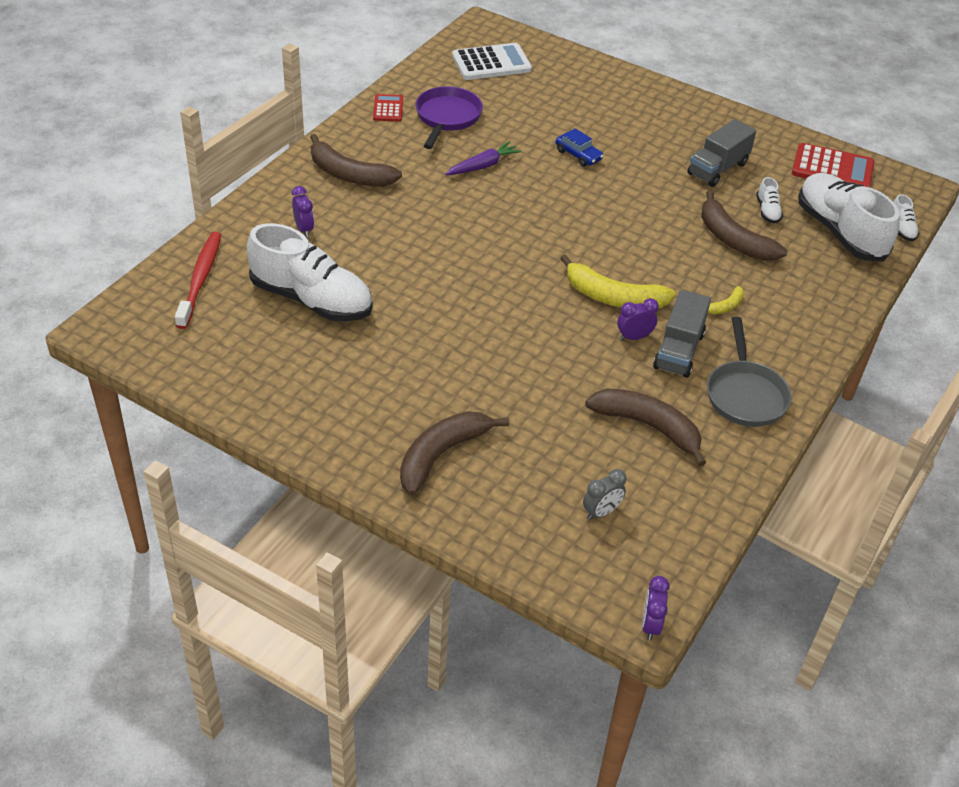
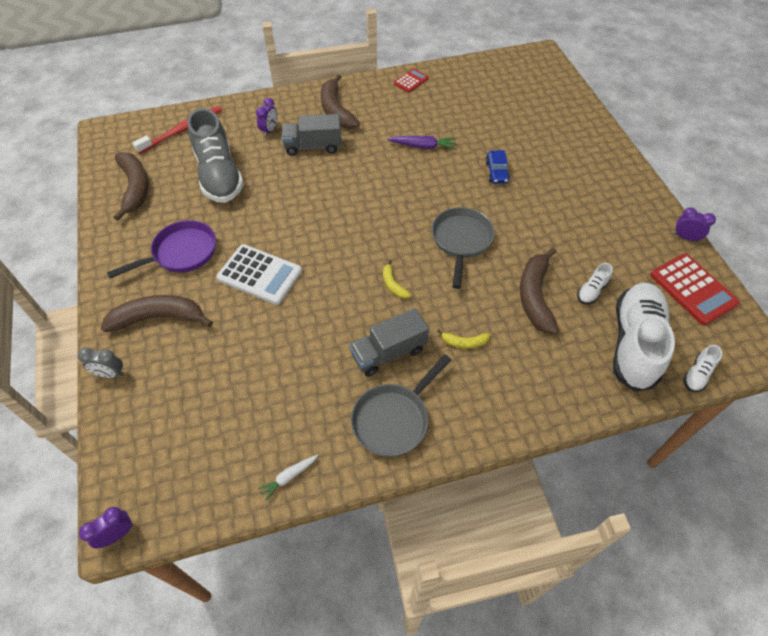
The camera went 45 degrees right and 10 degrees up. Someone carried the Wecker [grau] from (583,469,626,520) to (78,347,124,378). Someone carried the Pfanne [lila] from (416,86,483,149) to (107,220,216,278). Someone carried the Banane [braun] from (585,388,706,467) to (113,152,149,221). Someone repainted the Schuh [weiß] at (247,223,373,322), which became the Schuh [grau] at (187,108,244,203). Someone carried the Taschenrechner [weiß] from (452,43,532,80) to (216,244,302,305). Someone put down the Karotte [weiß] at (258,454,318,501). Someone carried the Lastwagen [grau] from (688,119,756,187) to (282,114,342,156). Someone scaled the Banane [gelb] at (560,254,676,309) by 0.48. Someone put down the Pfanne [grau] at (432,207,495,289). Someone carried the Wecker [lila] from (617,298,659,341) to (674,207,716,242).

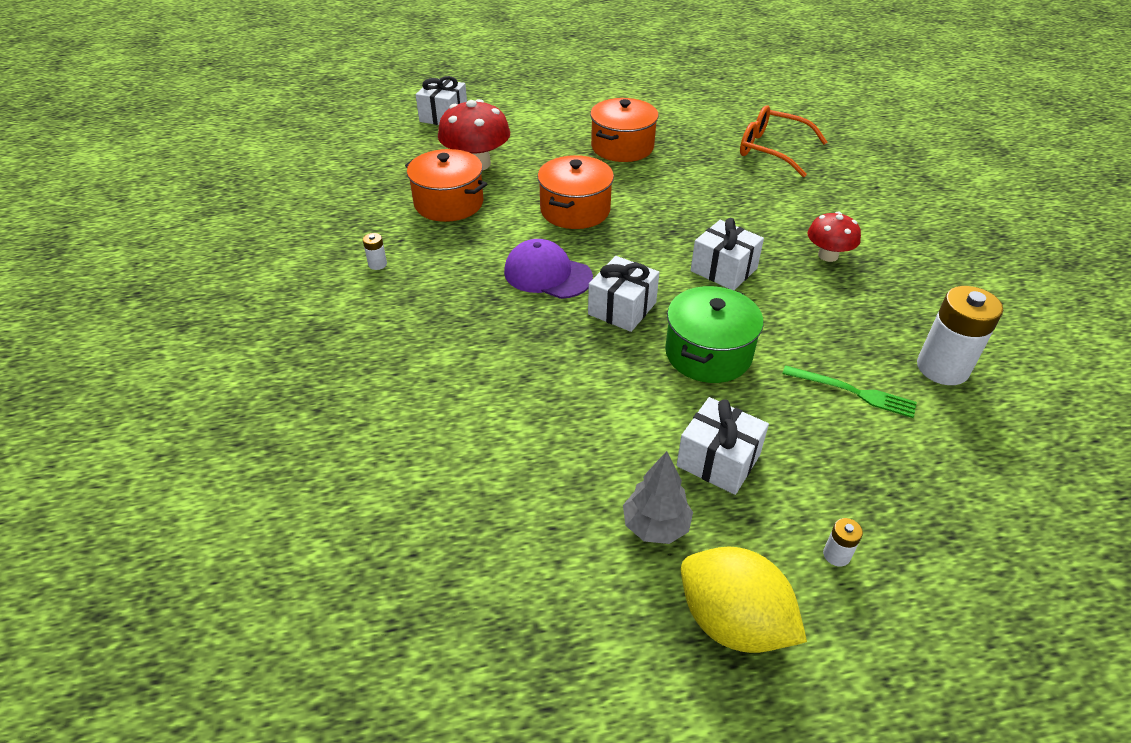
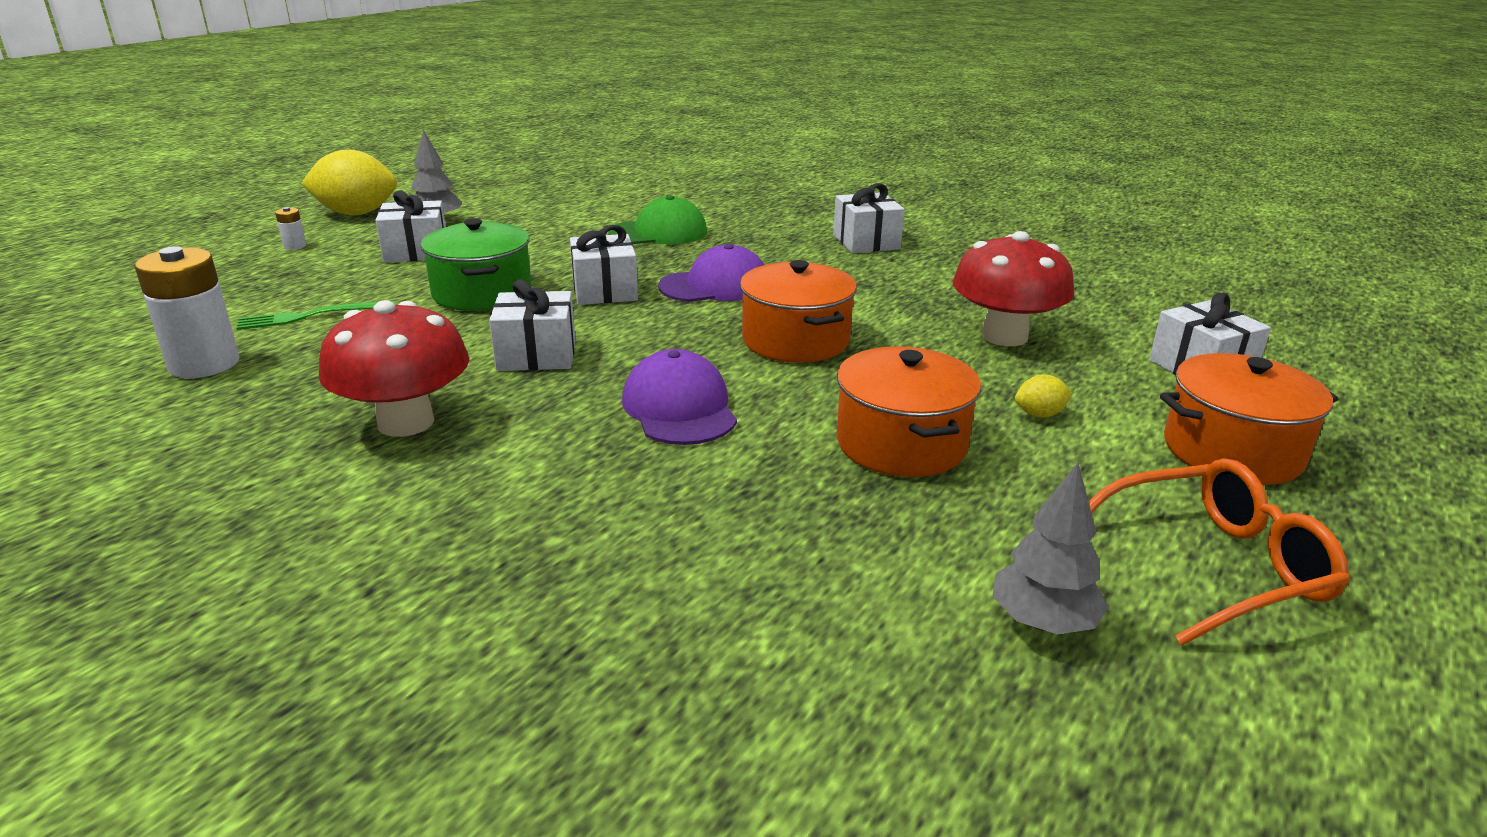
The camera went 135 degrees right and 15 degrees down. Someone scaled the Pilz [rot] at (808,212,861,262) by 1.62. Someone put down the Kappe [grün] at (609,195,707,244). Someone put down the Kappe [lila] at (622,349,737,445). Someone swapped the Batterie [weiß] at (363,233,387,270) for the Geschenk [weiß] at (833,183,905,253). Someone put down the Baum [grau] at (993,463,1109,635). Someone put down the Zitrone [gelb] at (1015,375,1072,418). Someone carried the Brille [orange] from (740,105,827,177) to (1089,458,1350,646). Someone carried the Kochtopf [orange] from (405,149,487,222) to (1160,353,1338,485).

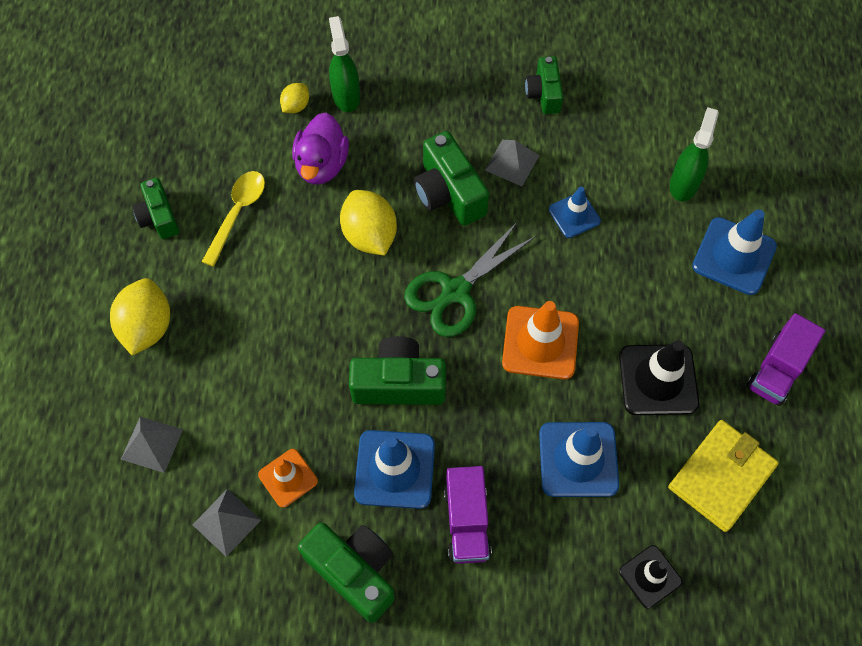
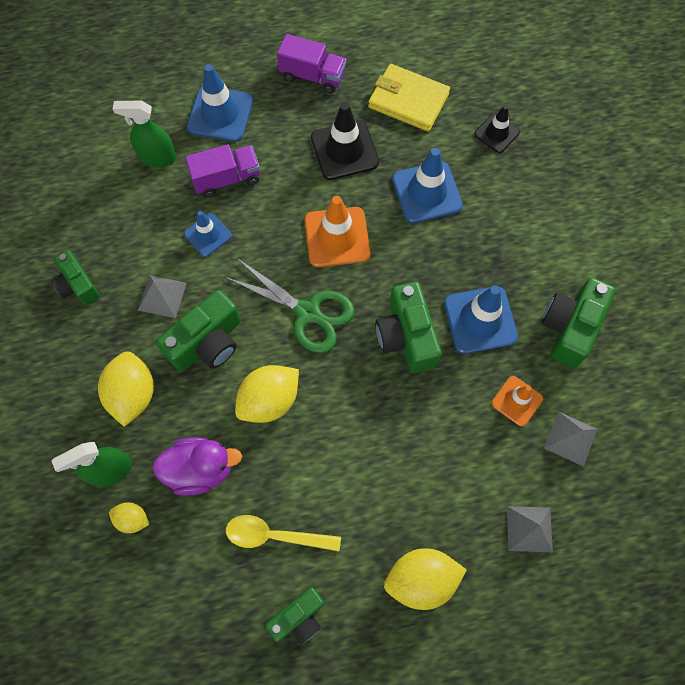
The camera went 105 degrees left and 5 degrees up. Someone rotated the Kamera [grün] at (525,56,563,114) by 75 degrees clockwise. Someone put down the Zitrone [gelb] at (98,351,154,427). Someone carried the Lastwagen [lila] from (444,466,492,564) to (185,144,260,198).

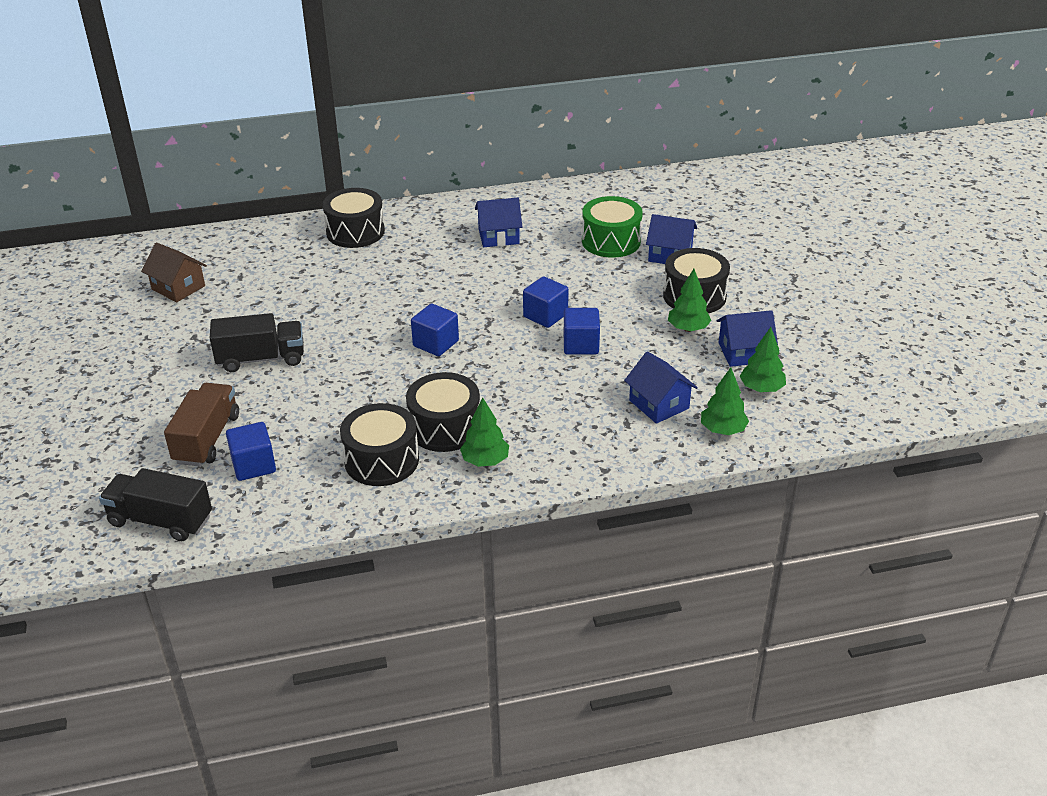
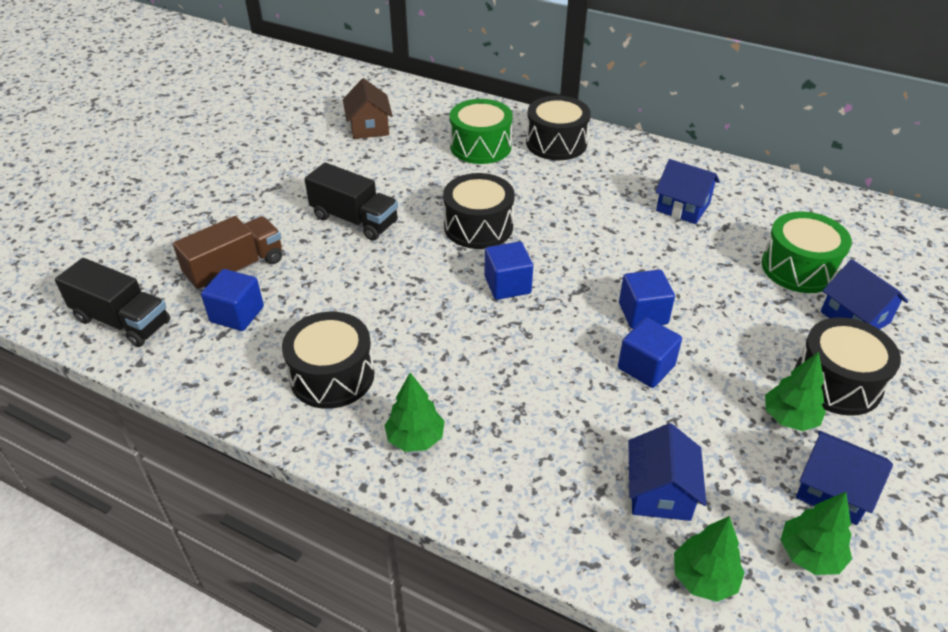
The camera went 40 degrees right and 5 degrees up. Someone rotated the Lastwagen [schwarz] at (99,468,212,541) by 150 degrees clockwise. Someone carried the Trommel [schwarz] from (406,372,480,452) to (443,173,515,249). Someone put down the Trommel [grün] at (450,99,513,164).

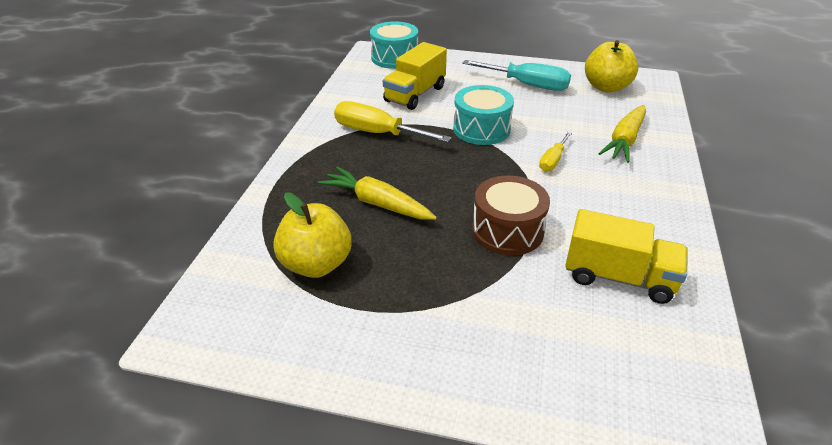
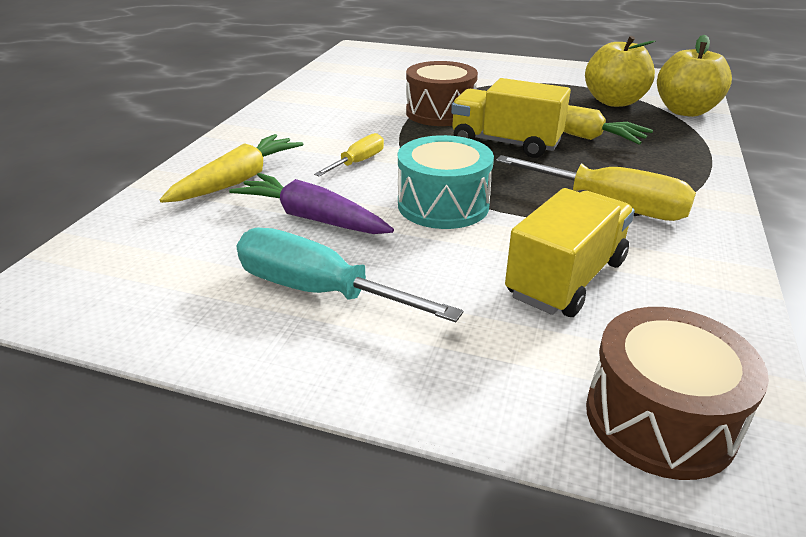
The camera went 175 degrees left and 5 degrees down. Someone put down the Karotte [lila] at (229,173,394,234). Someone carried the Lastwagen [gelb] from (565,209,688,304) to (451,78,571,158). Someone repainted the Trommel [türkis] at (370,21,418,69), which became the Trommel [braun] at (586,307,769,480). Someone carried the Apfel [gelb] from (585,40,638,92) to (657,35,732,117).

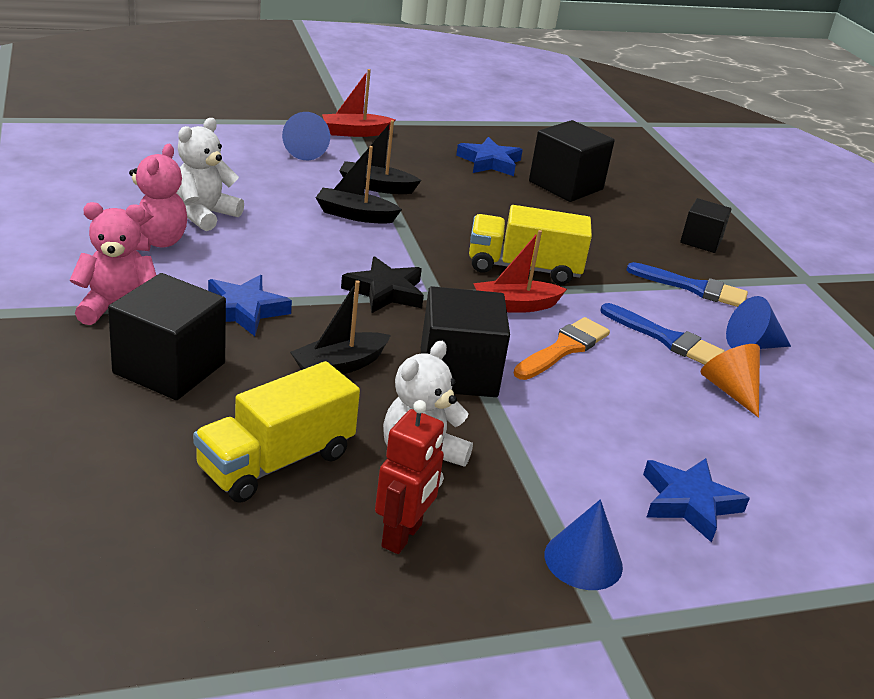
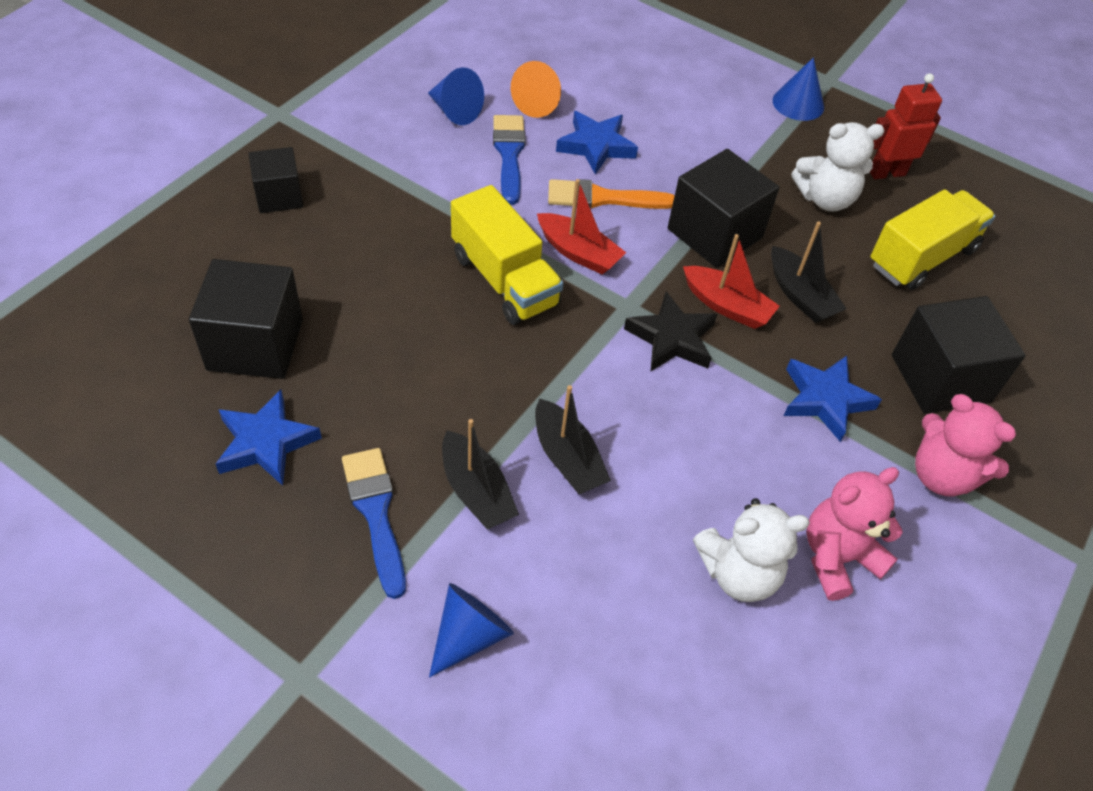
The camera went 130 degrees left and 20 degrees up. Someone carried the Pinsel [blau] from (627,262,748,307) to (342,448,406,599). Someone carried the Stern [blau] from (643,458,750,543) to (556,111,638,175). Someone carried the Boot [rot] from (322,69,395,137) to (683,234,780,329). Someone rotated the Boot [schwarz] at (290,280,391,374) by 45 degrees clockwise. Someone rotated the Lastwagen [gelb] at (193,361,360,503) by 45 degrees counterclockwise.

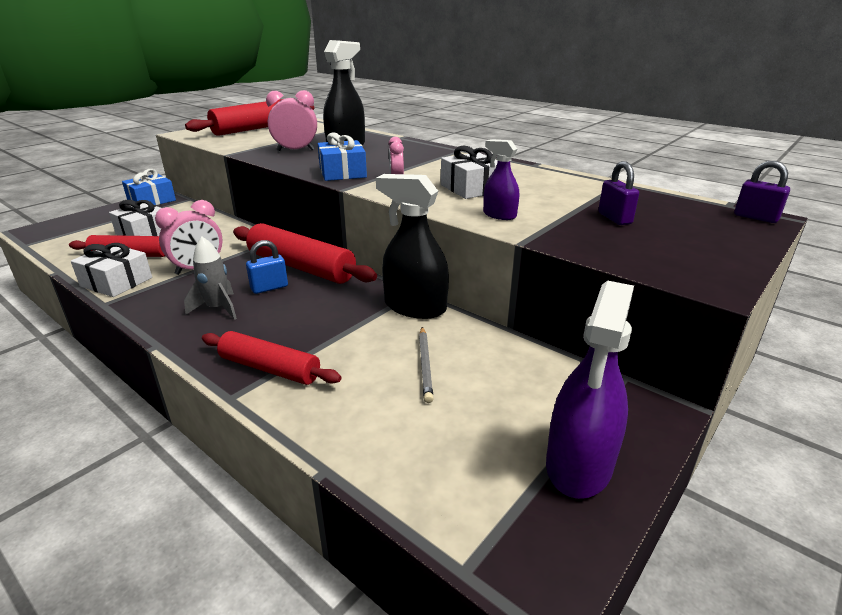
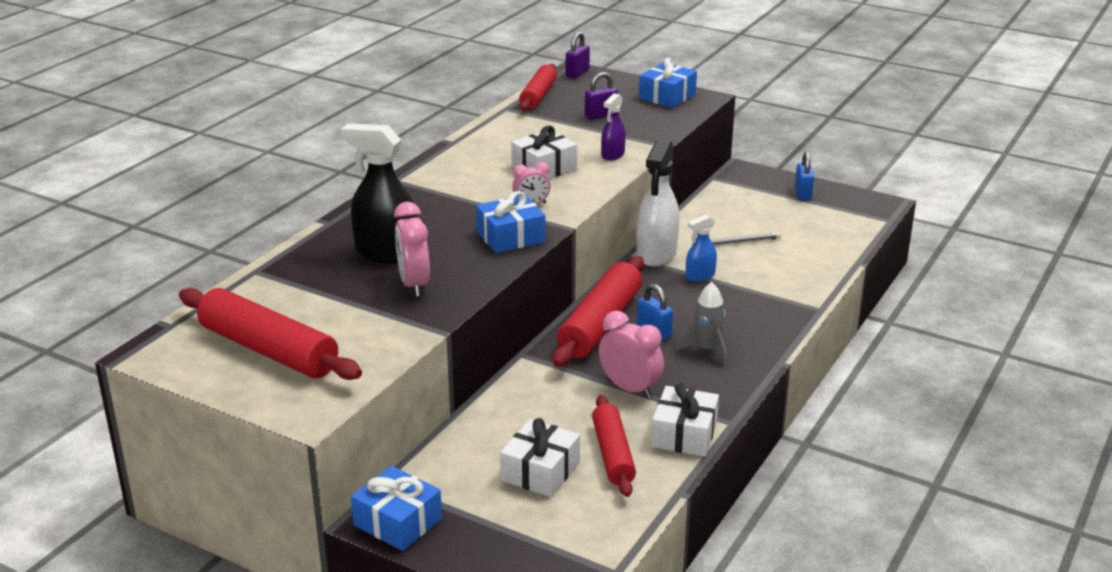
The camera went 100 degrees left and 0 degrees up. Someone carried the Nudelholz [rot] from (202,331,342,385) to (519,64,557,111). Someone repainted the Sprühflasche [schwarz] at (376,174,449,319), which became the Sprühflasche [weiß] at (636,139,679,267). Someone put down the Geschenk [blau] at (639,58,697,108). Someone put down the Sprühflasche [blau] at (686,215,717,282). Someone swapped the Sprühflasche [lila] at (546,281,634,499) for the Vorhängeschloss [blau] at (795,151,814,200).

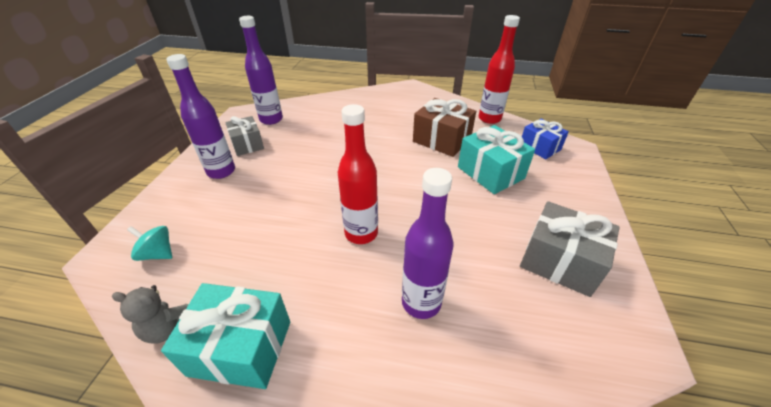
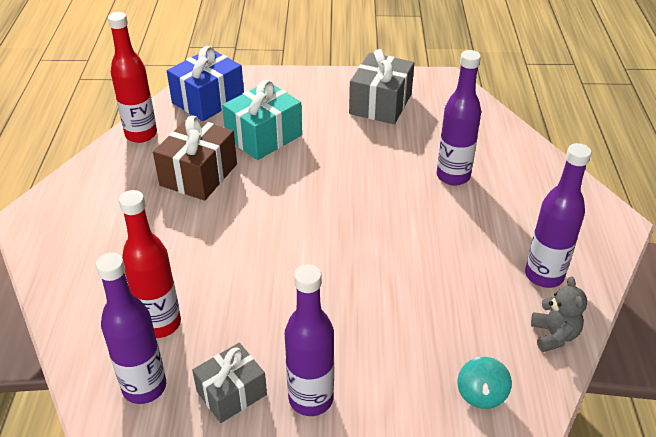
The camera went 100 degrees left and 0 degrees up. Someone carried the Flasche [rot] from (338,104,378,244) to (119,190,181,338). Someone scaled the Geschenk [blau] at (522,119,569,159) by 1.51. Someone swapped the Geschenk [türkis] at (161,283,290,389) for the Flasche [lila] at (525,143,591,288).

